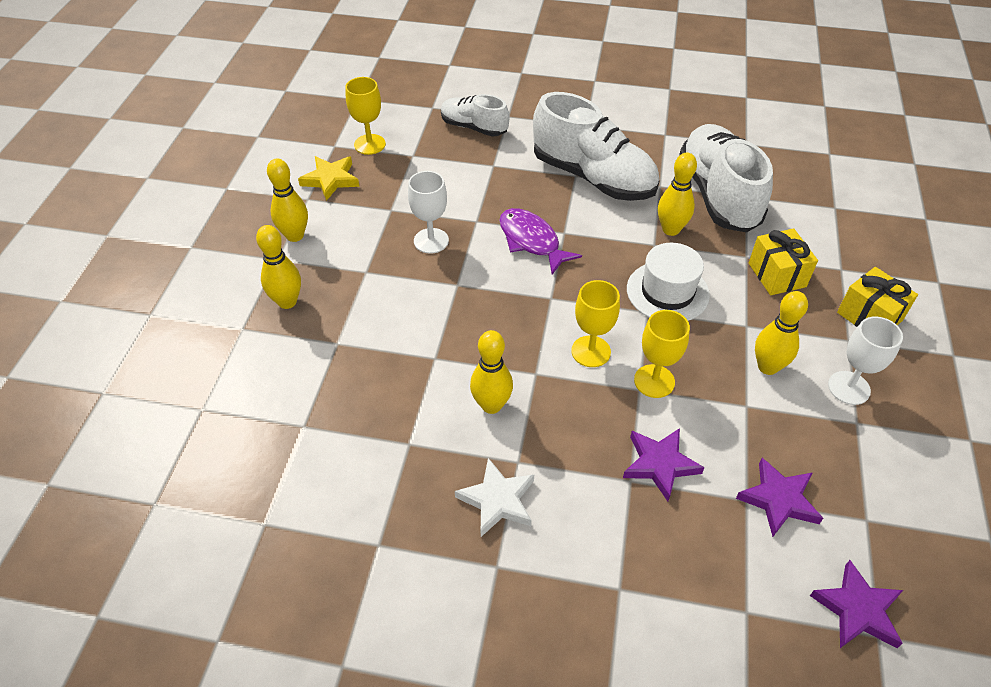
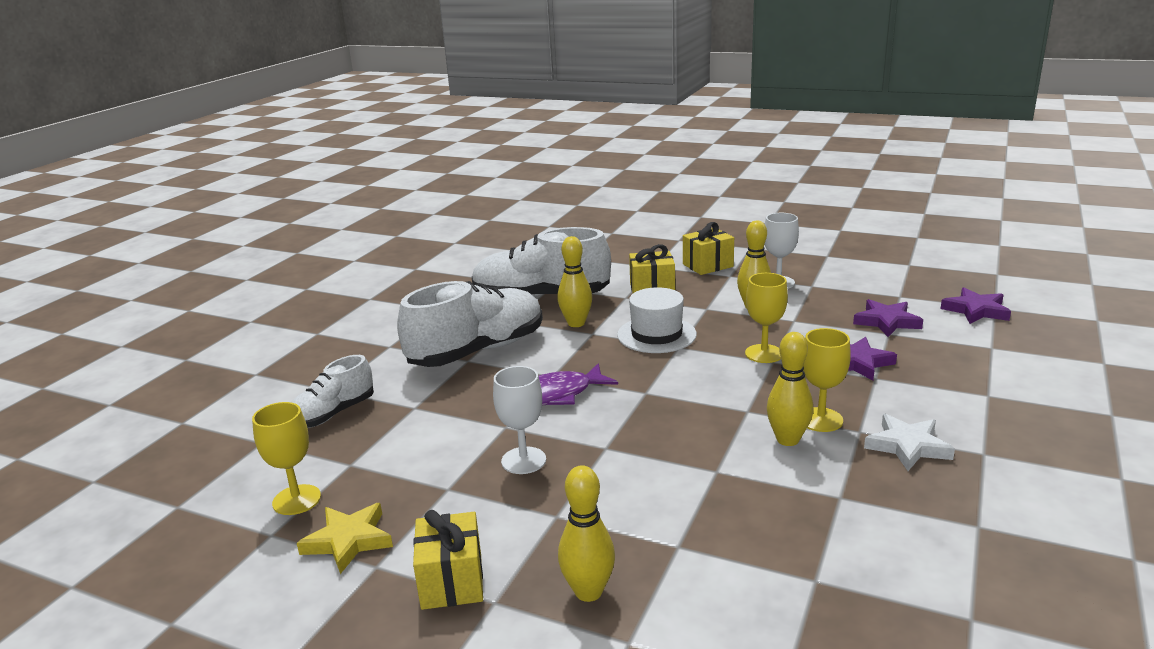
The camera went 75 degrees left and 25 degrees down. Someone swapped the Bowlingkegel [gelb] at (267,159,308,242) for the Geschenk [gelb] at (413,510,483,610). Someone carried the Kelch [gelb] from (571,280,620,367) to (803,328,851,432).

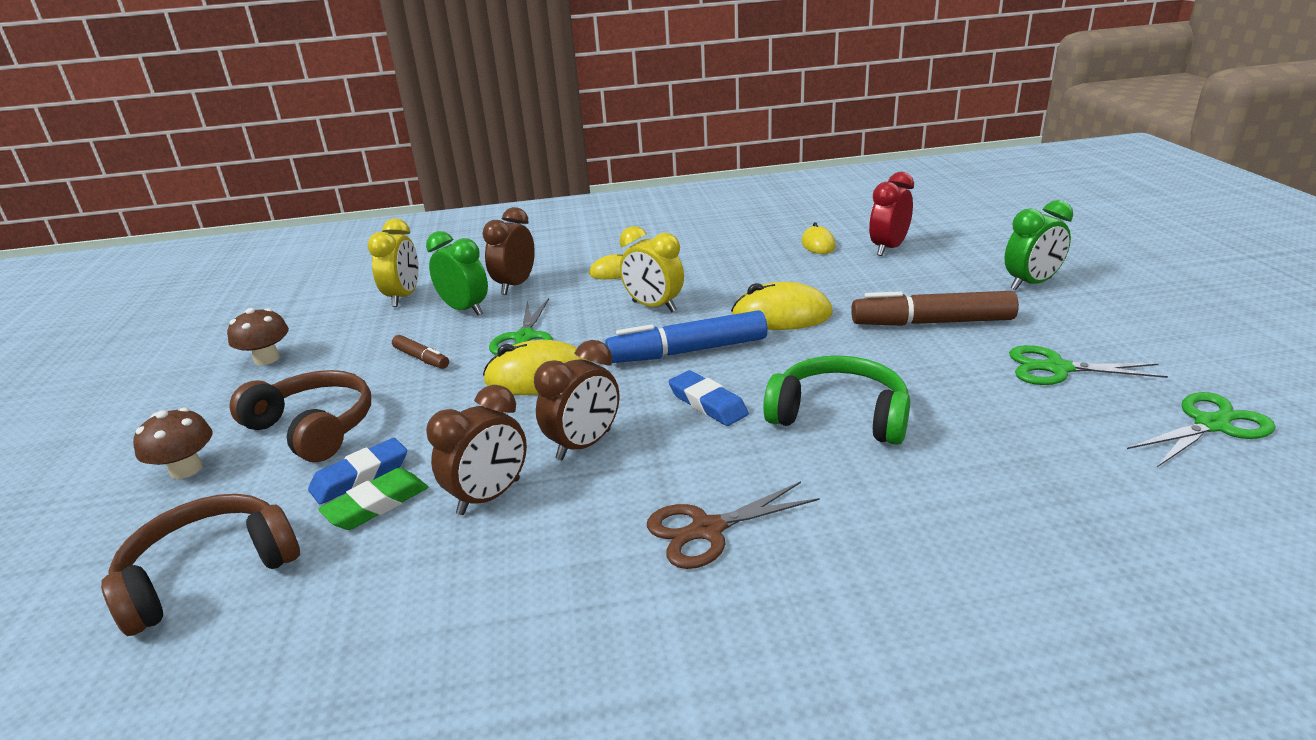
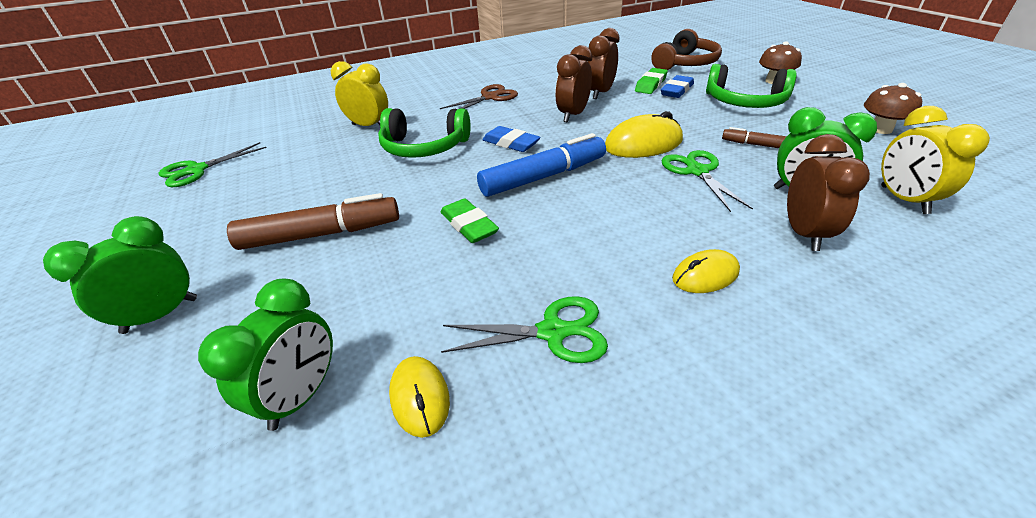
The camera went 165 degrees right and 10 degrees up. Someone repainted the Wecker [rot] at (869,172,914,256), which became the Wecker [grün] at (198,279,333,431). Someone carried the Wecker [gelb] from (620,226,684,312) to (331,61,388,126). Someone swapped the Computermaus [gelb] at (731,282,833,330) for the Radiergummi [grün] at (441,198,499,243). Someone carried the Schere [grün] from (1009,345,1168,385) to (441,296,608,363). Someone repainted the Kopfhörer [braun] at (229,370,371,462), which became the Kopfhörer [grün] at (706,64,797,108).

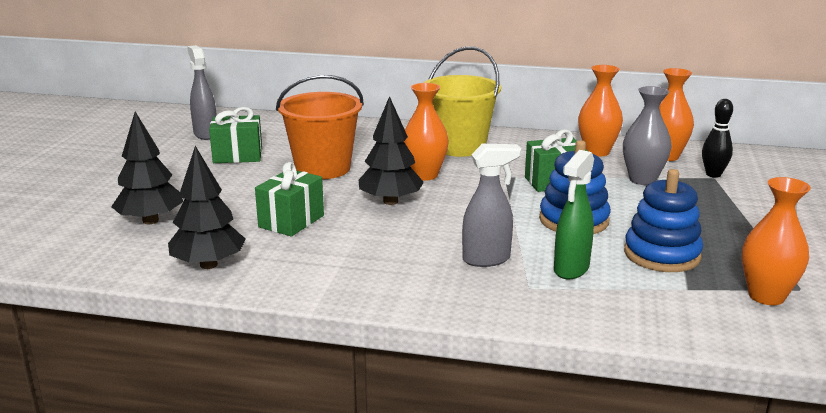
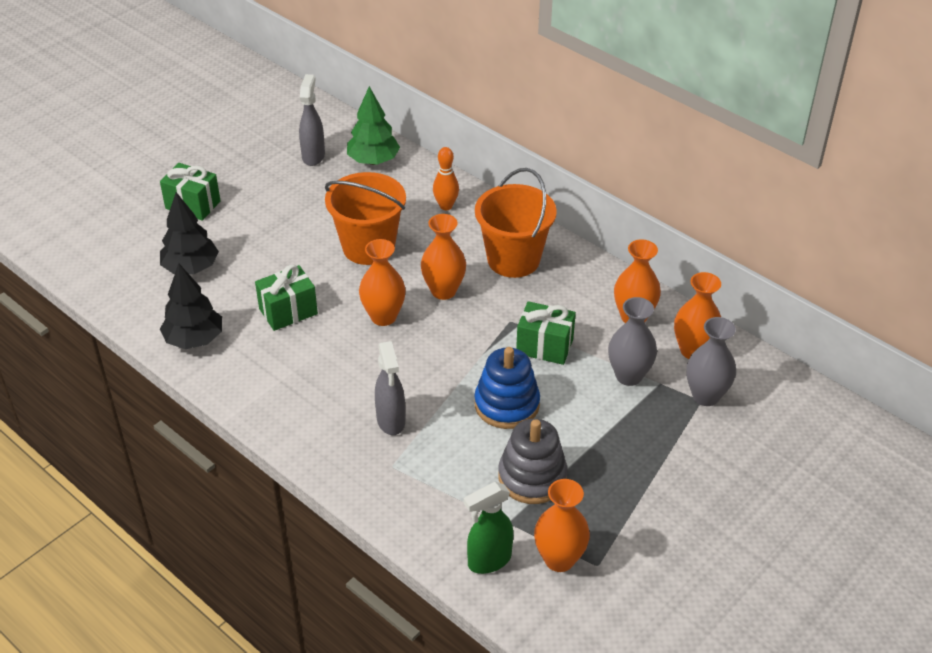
The camera went 30 degrees right and 20 degrees up. Someone carried the Geschenk [grün] from (209,107,262,163) to (160,163,221,221). Someone put down the Baum [grün] at (347,86,400,165). Someone swapped the Baum [schwarz] at (359,96,424,205) for the Vase [orange] at (359,239,406,326). Someone rotated the Sprühflasche [grau] at (462,144,521,267) by 60 degrees clockwise. Someone put down the Bowlingkegel [orange] at (433,147,459,210). Someone carried the Sprühflasche [grün] from (554,150,594,279) to (464,482,513,574). Someone repainted the Eimer [gelb] at (424,46,501,157), which became the Eimer [orange] at (475,168,557,278). Someone repainted the Stapelspielzeug [blau] at (624,169,703,272), which became the Stapelspielzeug [grau] at (498,419,568,504). Someone swapped the Bowlingkegel [schwarz] at (702,99,733,178) for the Vase [grau] at (686,317,736,406).

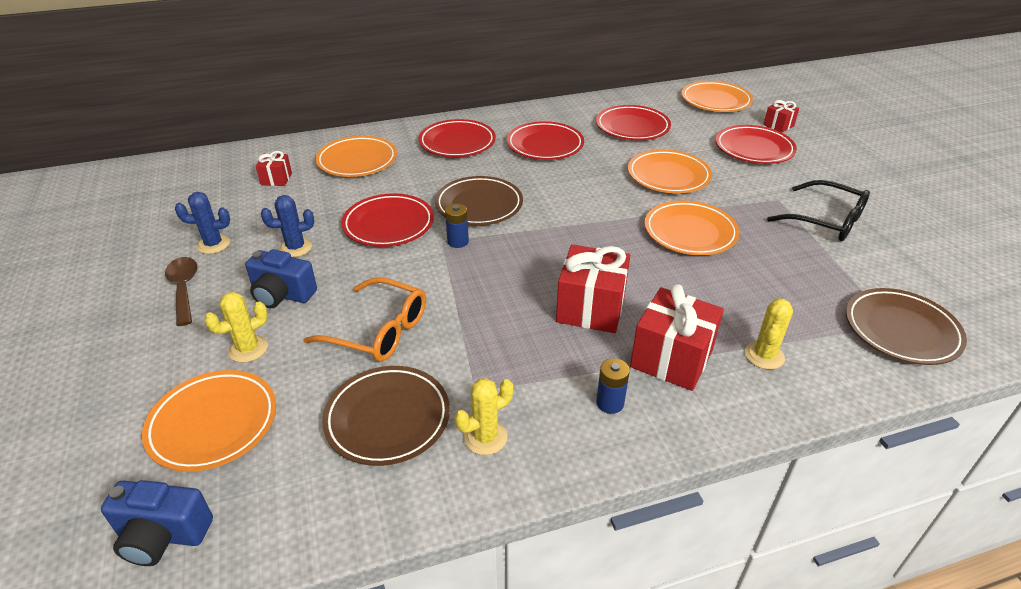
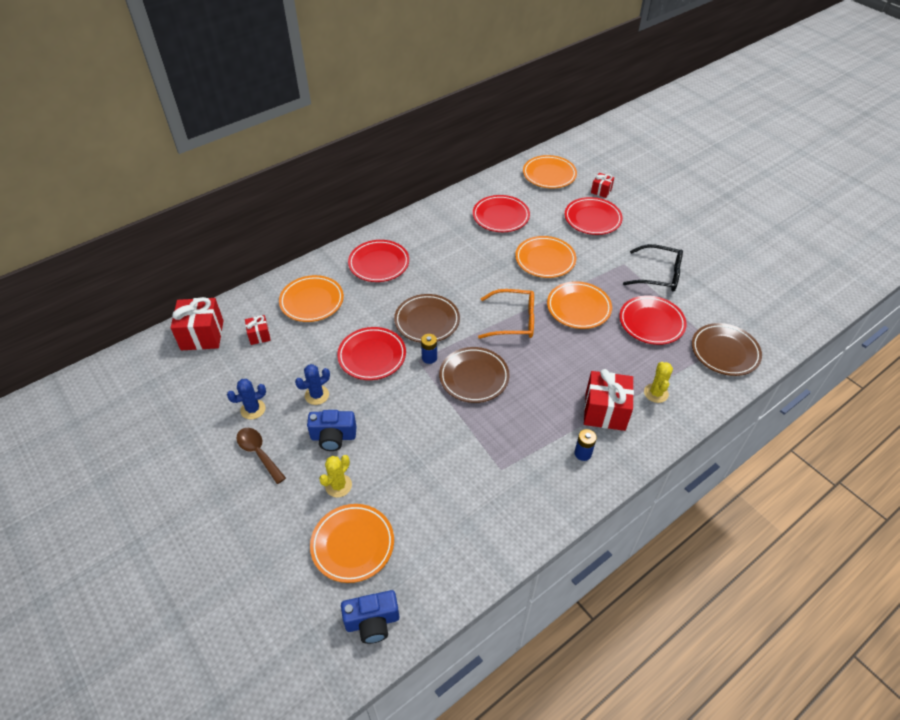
The camera went 20 degrees left and 10 degrees up. Someone carried the Geschenk [rot] from (556,244,630,333) to (171,297,224,350). Someone carried the Teller [braun] from (322,366,450,466) to (439,347,510,403). Someone carried the Brille [orange] from (304,277,426,362) to (478,289,534,339). Someone carried the Teller [rot] from (507,121,584,160) to (619,296,687,345). Someone took away the Kaktus [gelb] at (455,378,513,455).

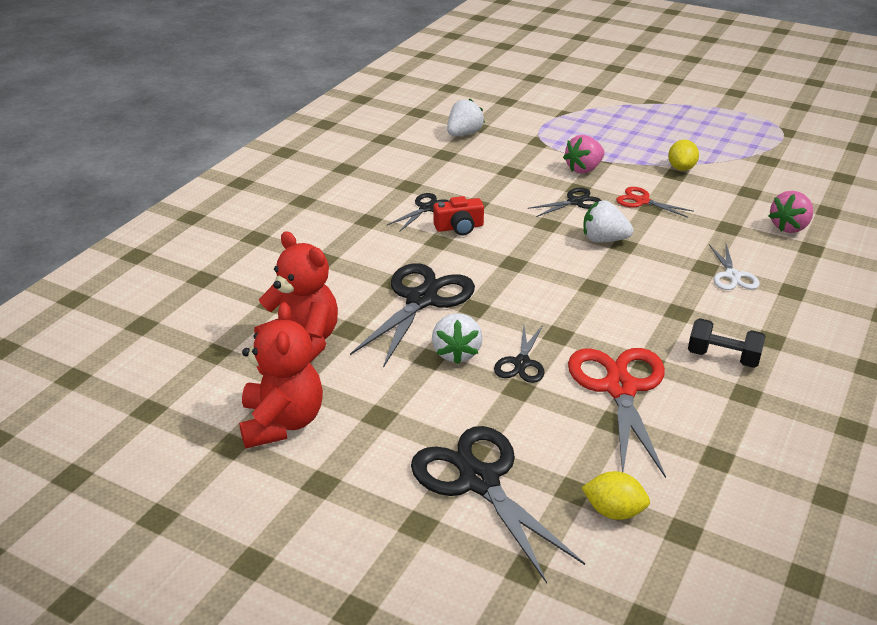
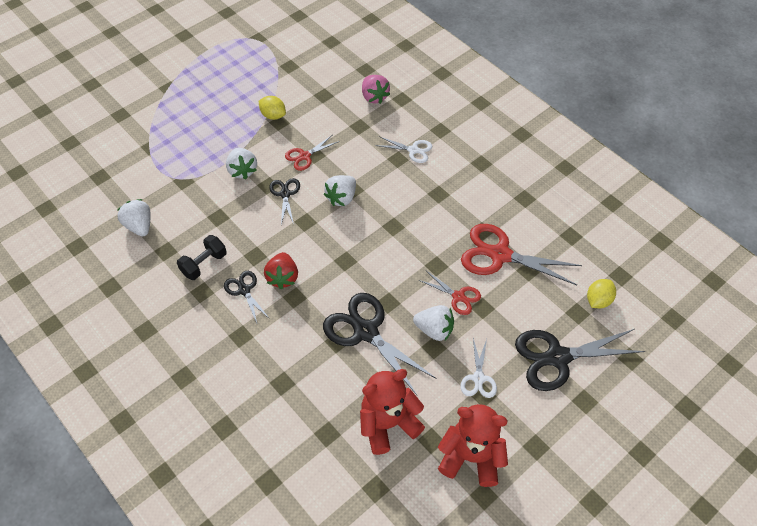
The camera went 70 degrees left and 20 degrees up. Someone carried the Hantel [schwarz] from (688,318,766,368) to (177,235,227,280). Someone repainted the Erdbeere [rosa] at (563,135,605,174), which became the Erdbeere [weiß] at (226,148,257,179). Someone swapped the Kamera [rot] at (433,196,484,235) for the Erdbeere [rot] at (264,252,298,289). Someone repainted the Schere [schwarz] at (494,325,545,383), which became the Schere [rot] at (419,271,481,315). Someone put down the Schere [weiß] at (461,338,497,398).

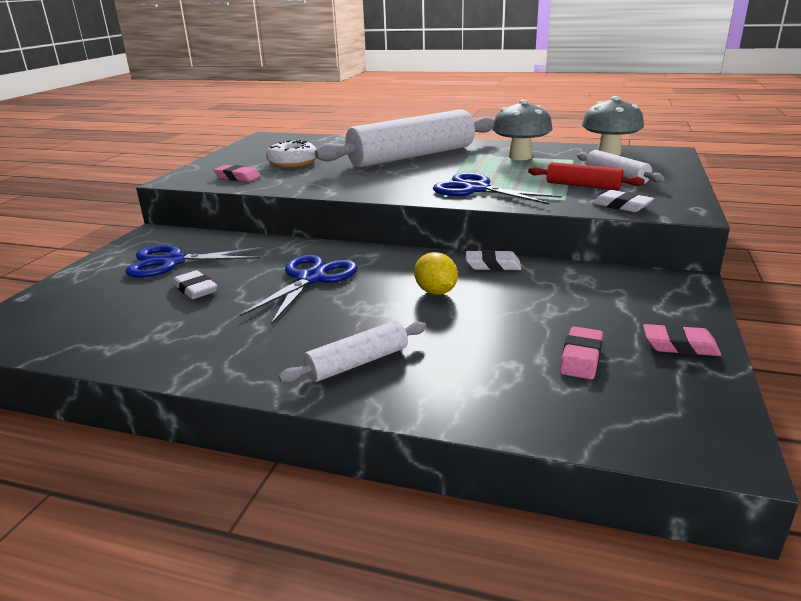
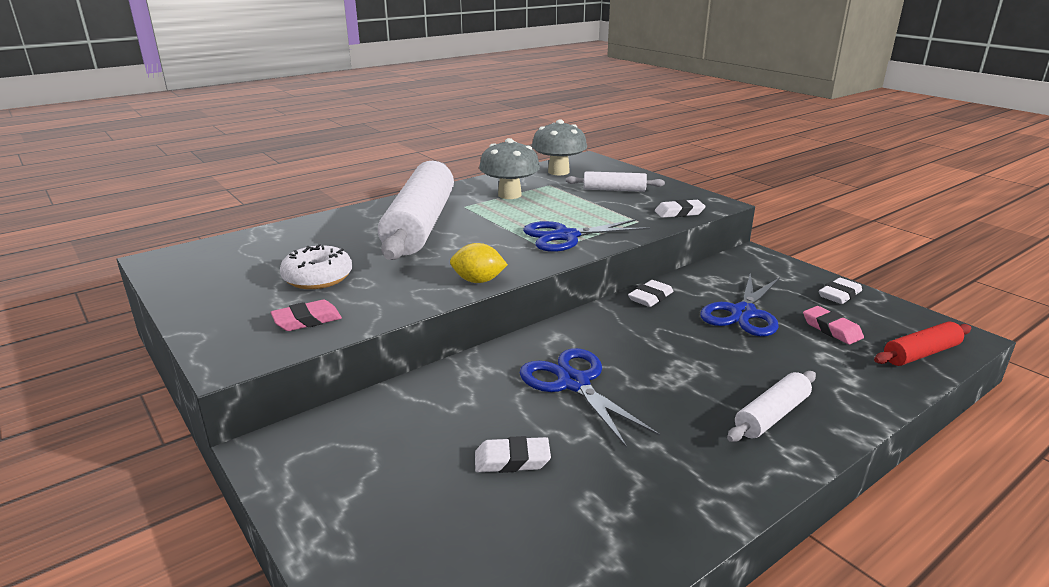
The camera went 55 degrees left and 0 degrees up. Someone carried the Zitrone [gelb] from (414,252,458,295) to (450,243,508,283). Someone carried the Schere [blau] from (125,245,263,278) to (700,273,780,336). Someone rotated the Nudelholz [weiß] at (279,321,427,383) by 45 degrees clockwise. Someone repainted the Radiergummi [rosa] at (643,324,721,356), which became the Radiergummi [weiß] at (819,278,862,304). Someone carried the Nudelholz [rot] from (528,162,645,190) to (874,322,971,366).

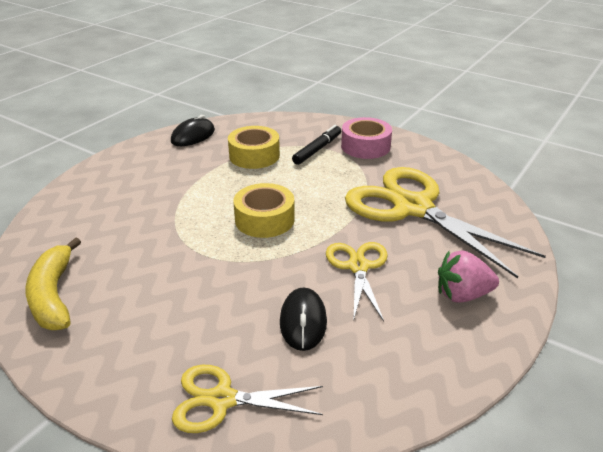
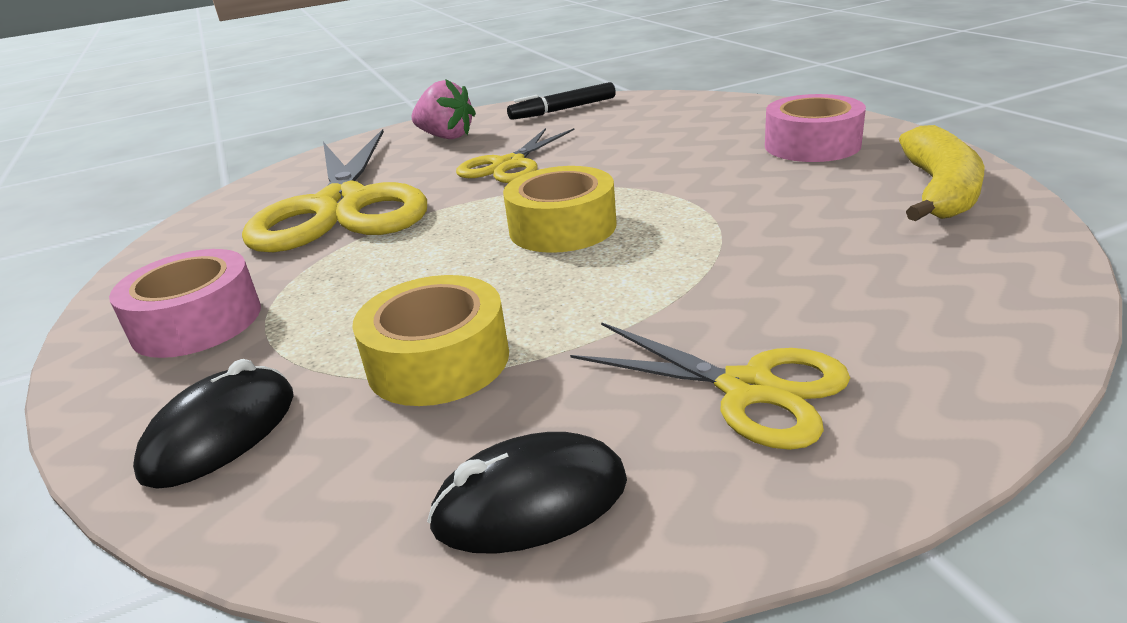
The camera went 145 degrees left and 5 degrees down. Someone carried the Computermaus [schwarz] from (280,287,327,351) to (133,359,294,489). Someone carried the Filzstift [schwarz] from (292,125,341,165) to (507,82,616,120). Someone carried the Schere [gelb] from (172,365,323,433) to (570,322,850,450). Someone put down the Klebeband [rosa] at (765,94,866,162).

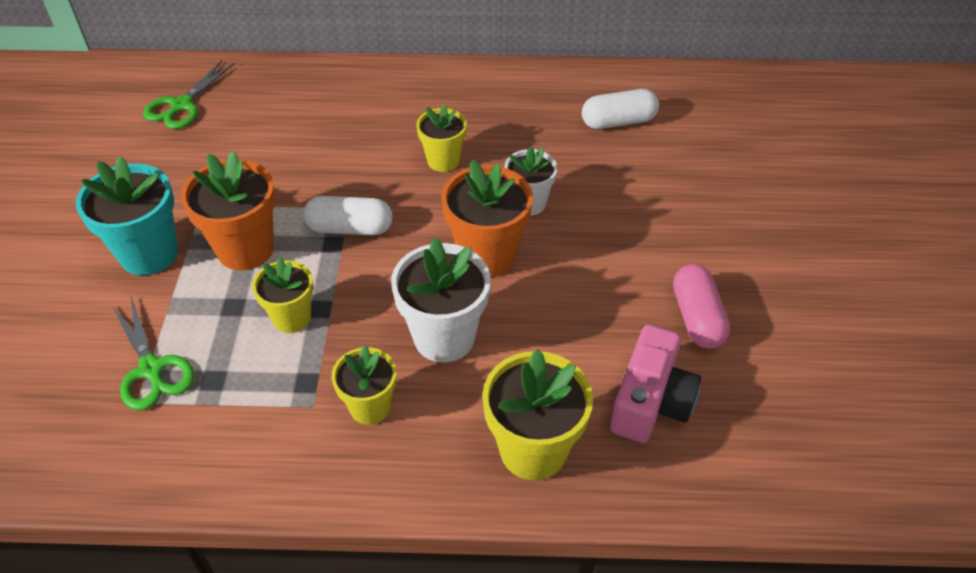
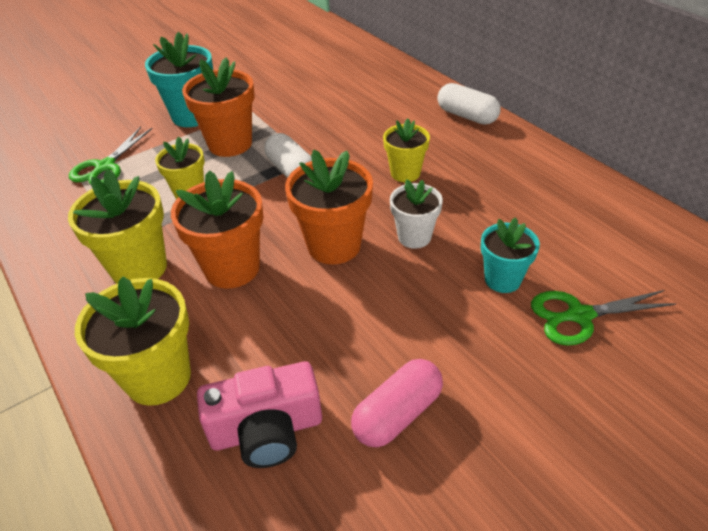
The camera went 55 degrees right and 5 degrees down. Someone scaled the Blumentopf [gelb] at (332,345,396,425) by 1.59. Someone repainted the Blumentopf [weiß] at (391,237,491,363), which became the Blumentopf [orange] at (171,171,263,288). Someone carried the Kapsel [weiß] from (582,89,659,129) to (437,83,501,125). Someone put down the Blumentopf [türkis] at (481,217,540,293). Someone carried the Schere [grün] from (143,60,235,129) to (531,290,677,346).

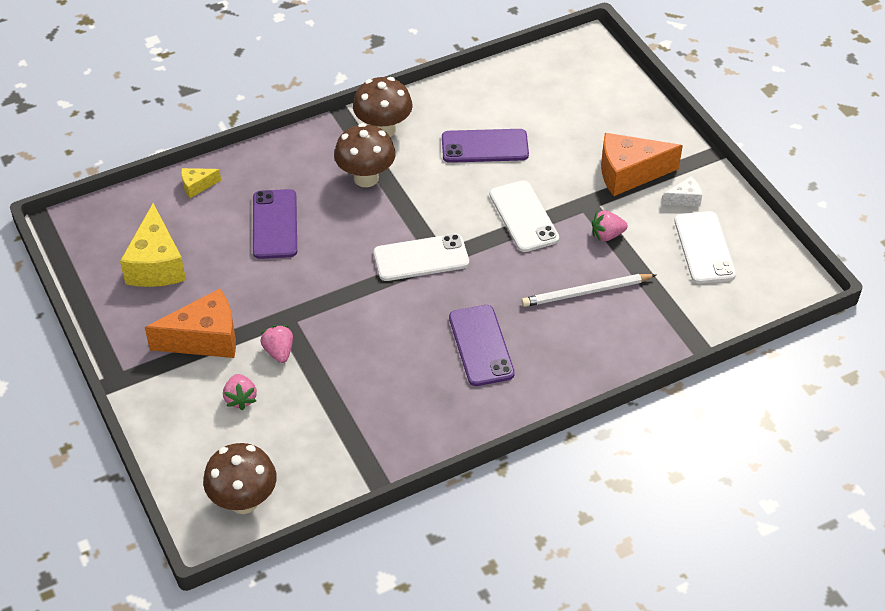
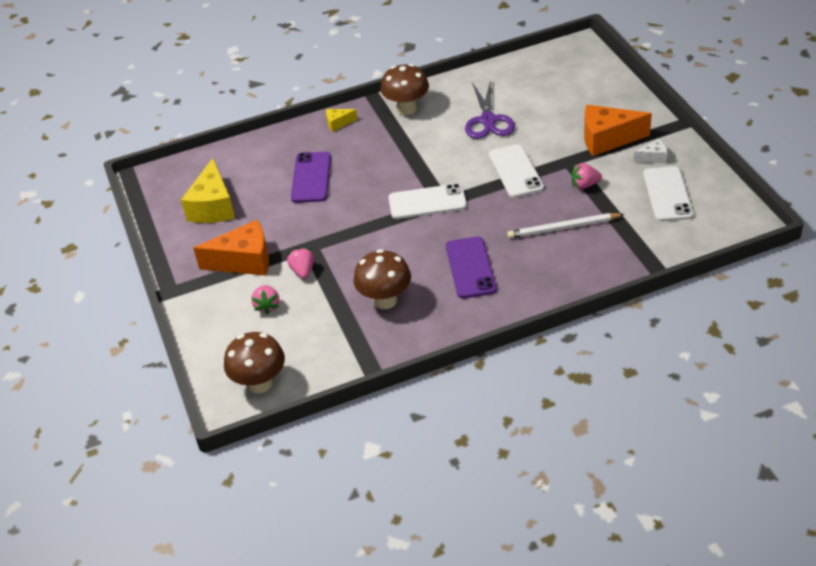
The camera went 10 degrees right and 5 degrees down. Someone carried the Käse [gelb] from (181,168,221,198) to (326,109,358,132). Someone carried the Pilz [braun] from (334,123,396,187) to (353,249,411,309). Someone swapped the Handy [lila] at (442,129,529,163) for the Schere [lila] at (465,80,515,139).

